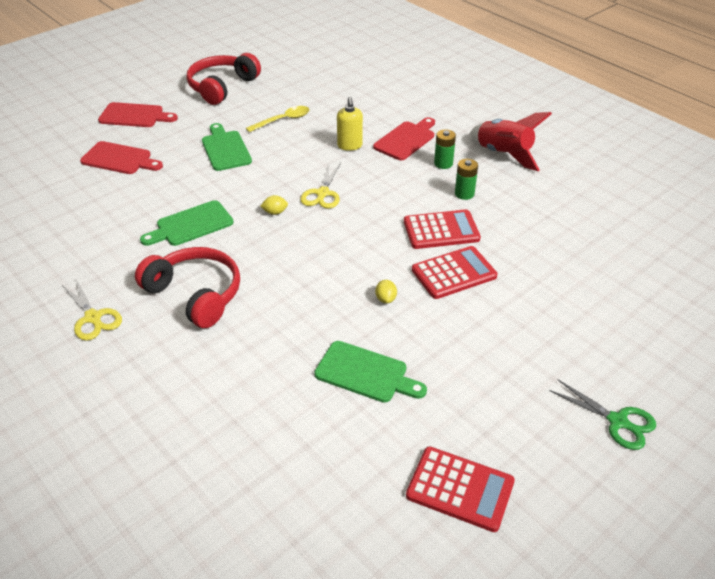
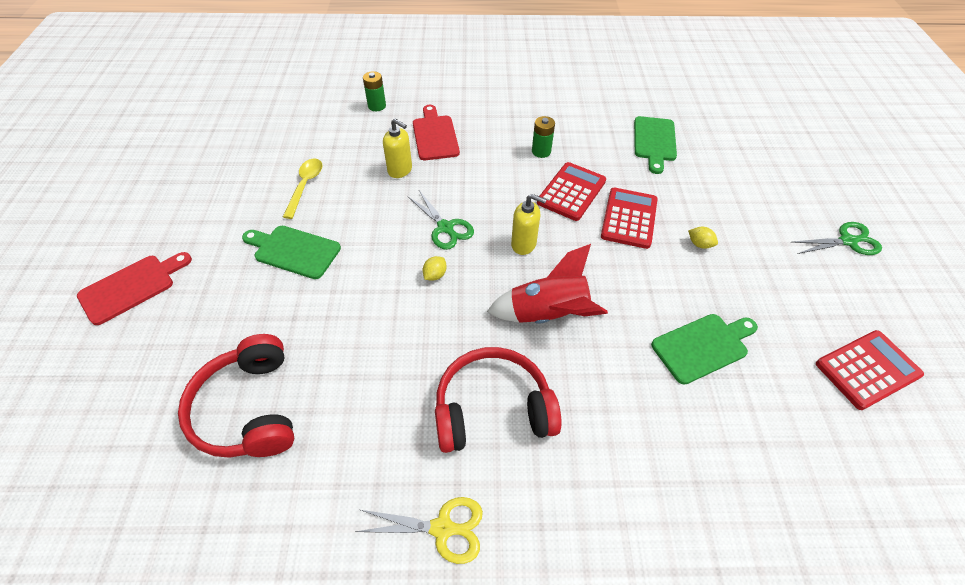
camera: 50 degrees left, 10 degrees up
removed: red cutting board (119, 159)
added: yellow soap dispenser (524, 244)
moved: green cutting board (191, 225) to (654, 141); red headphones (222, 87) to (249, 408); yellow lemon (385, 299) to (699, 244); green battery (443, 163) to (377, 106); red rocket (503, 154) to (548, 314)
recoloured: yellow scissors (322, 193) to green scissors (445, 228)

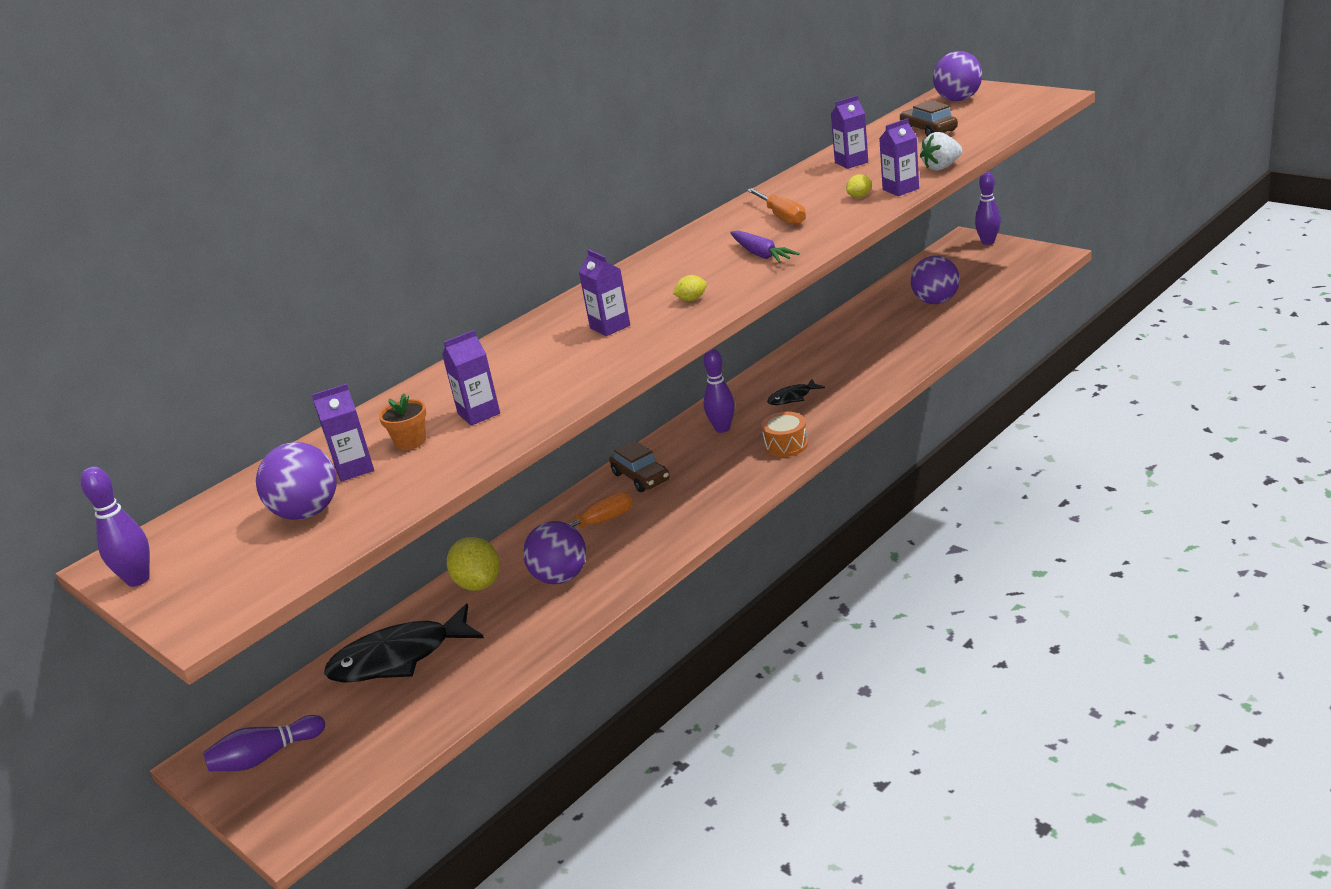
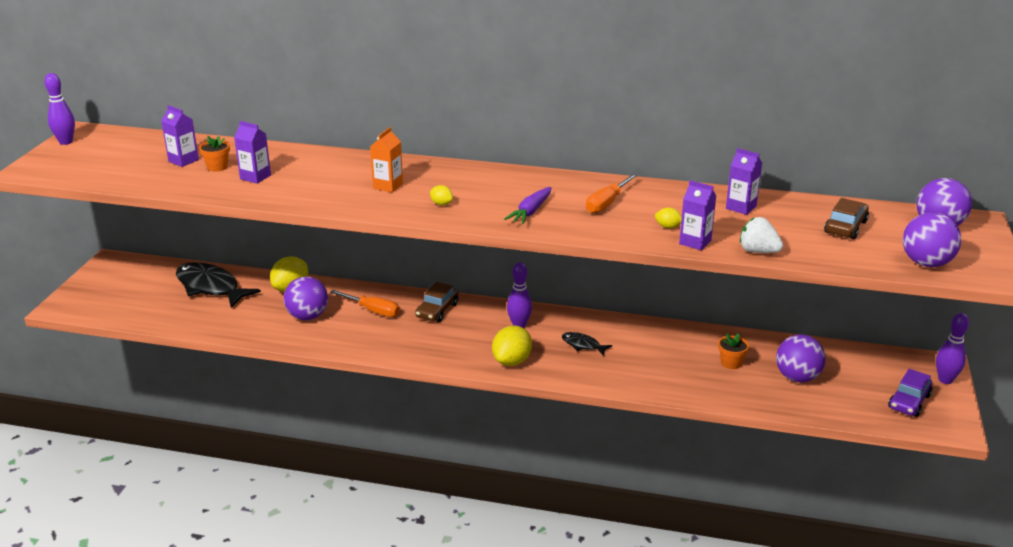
camera: 55 degrees right, 0 degrees up
removed: purple bowling pin (265, 756)
added: orange flower pot (731, 363); purple car (909, 401)
moved: purple ball (307, 512) to (926, 263)
replaced: orange drum (786, 445) to yellow lemon (512, 361)
recoloured: purple carton (610, 326) to orange carton (388, 186)

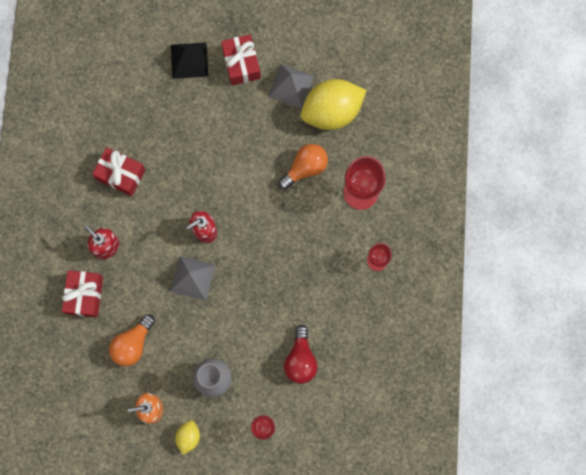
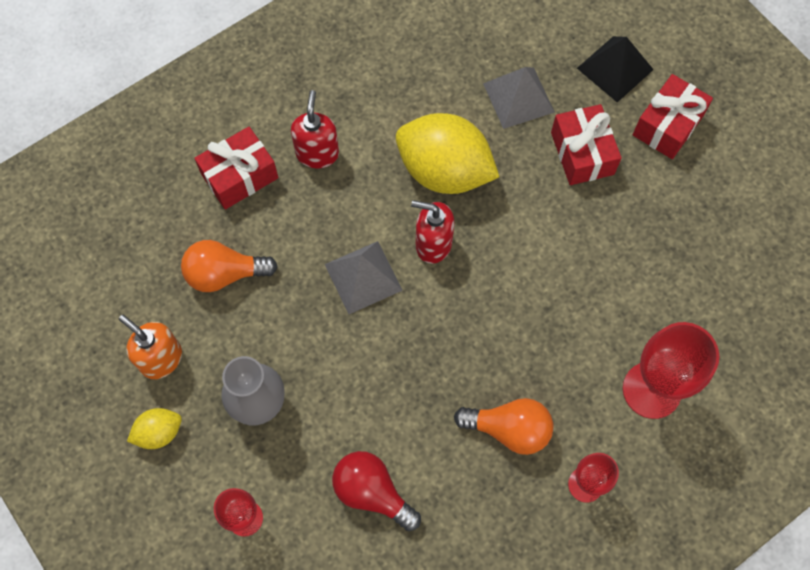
camera: 50 degrees right, 10 degrees down
moved: red gift (121, 174) to (582, 153); grey pyramid (291, 86) to (518, 97); orange light bulb (305, 168) to (509, 429); yellow lemon (332, 112) to (444, 171)
turned: red light bulb (300, 359) = (372, 492) 75 degrees clockwise

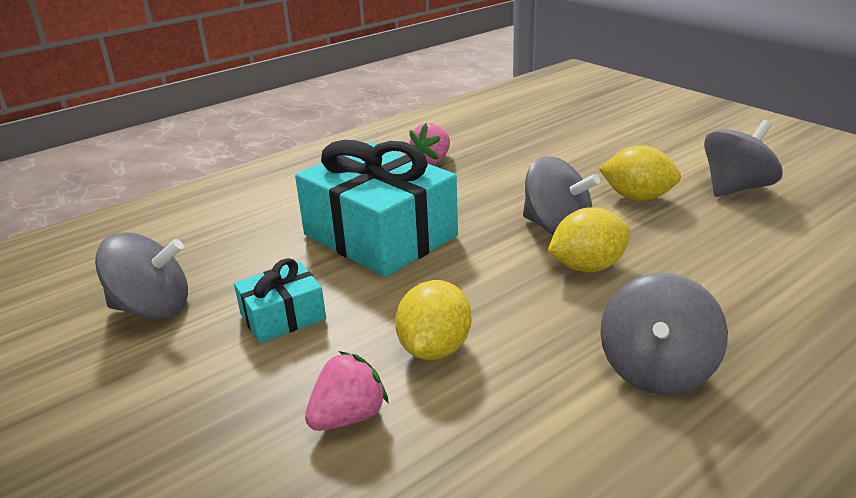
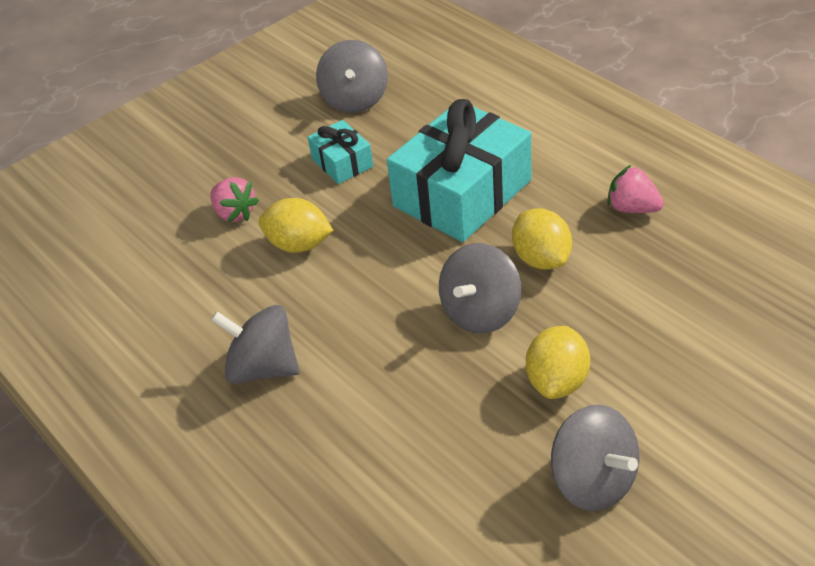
camera: 90 degrees right, 15 degrees up
moved: yellow lemon (587, 267) to (541, 258)

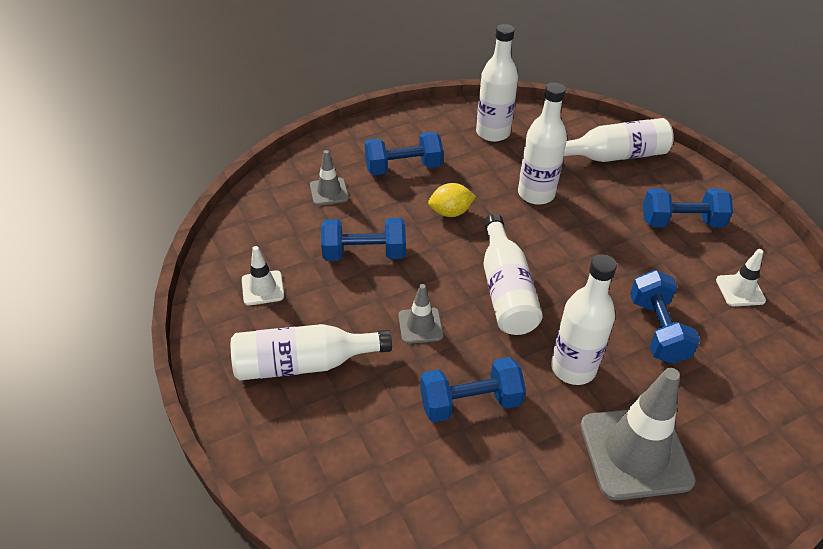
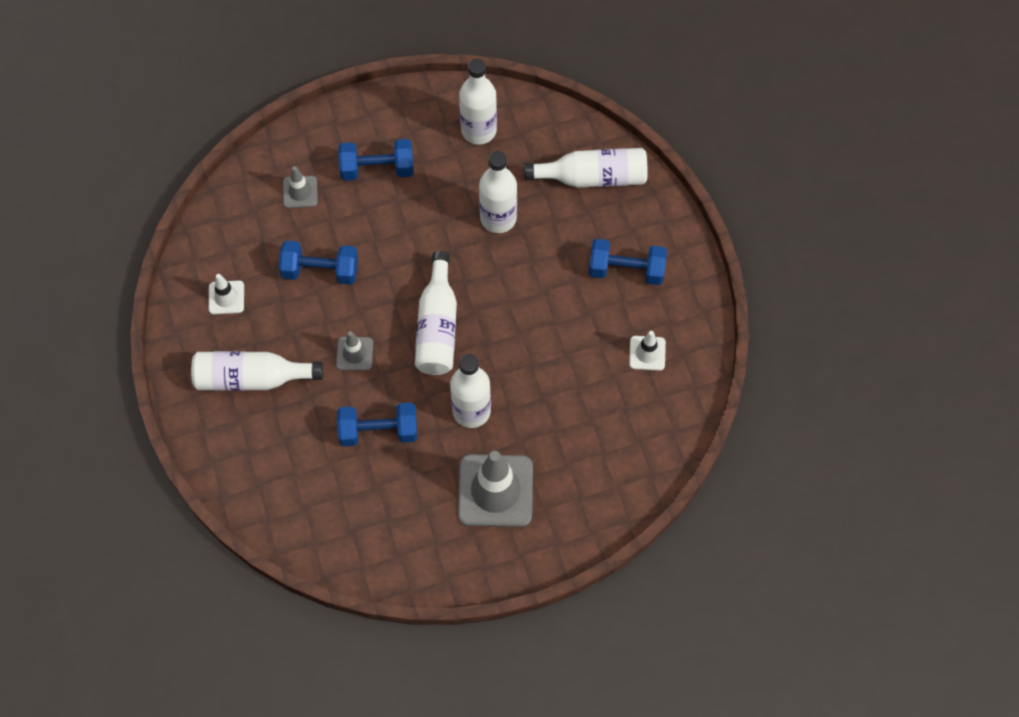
camera: 10 degrees right, 20 degrees up
removed: yellow lemon (450, 212); blue dumbbell (657, 330)

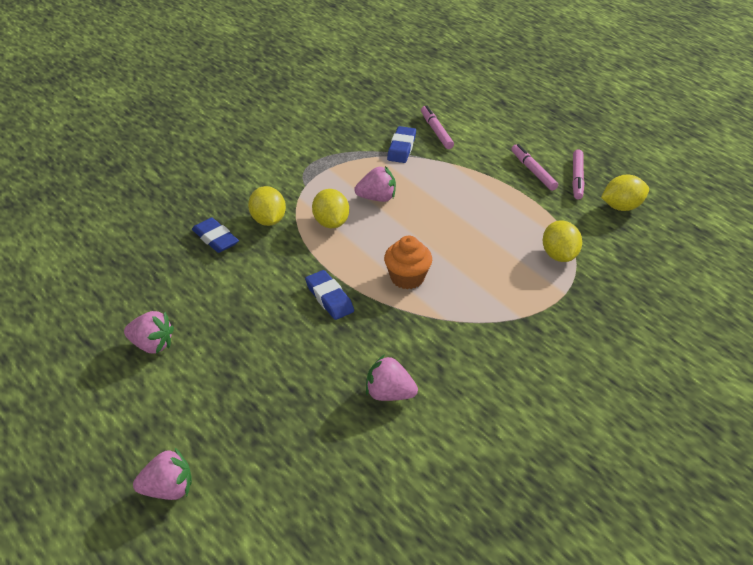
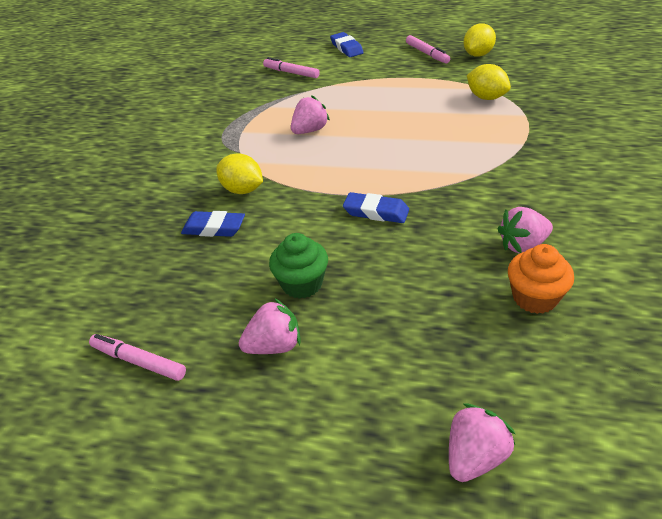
camera: 35 degrees left, 0 degrees up
removed: yellow lemon (331, 222)
added: green cupcake (302, 284)
moved: orange cupcake (407, 278) to (534, 298); blue eraser (401, 148) to (346, 48); pink marker (533, 171) to (139, 361)

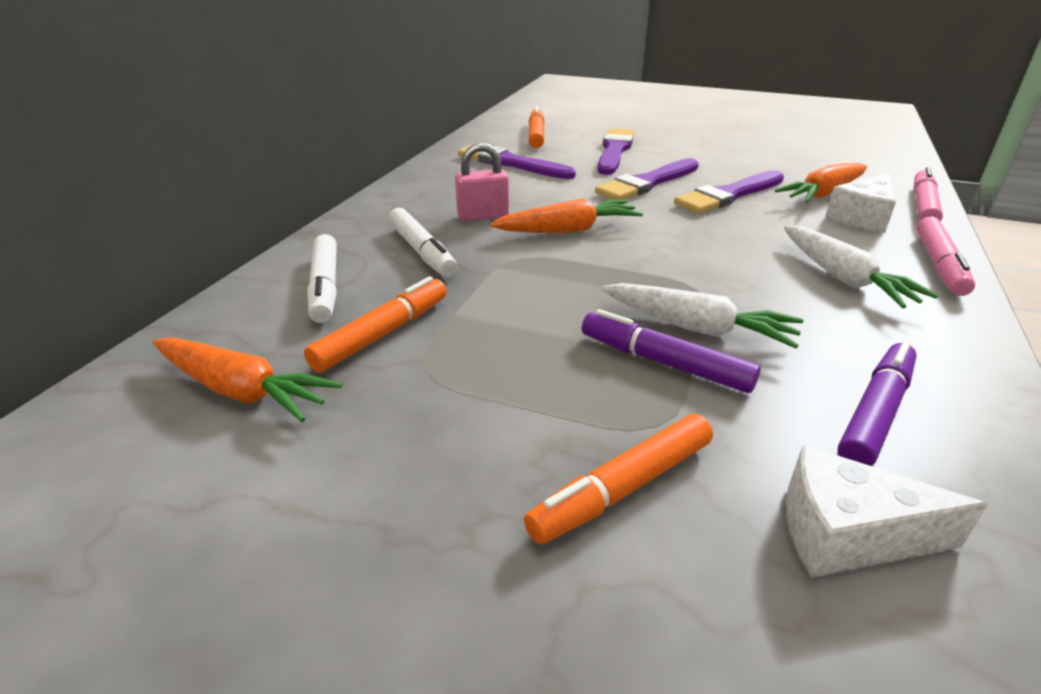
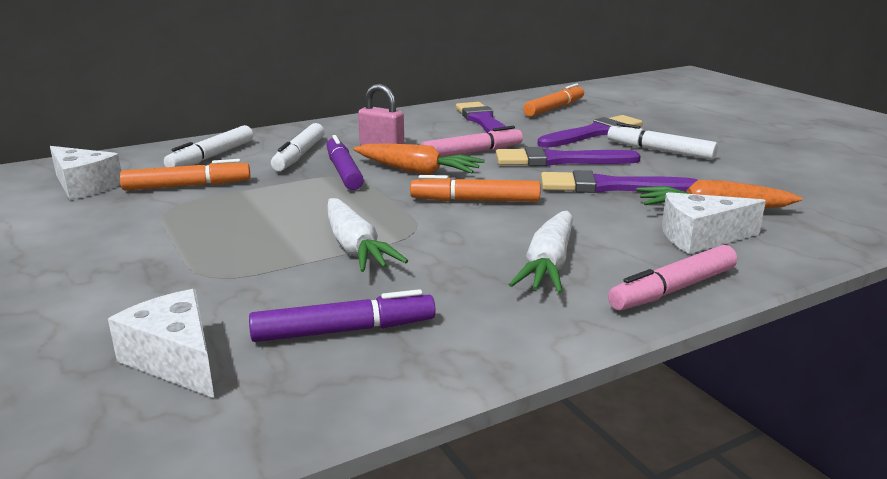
camera: 40 degrees right, 10 degrees down
added: white marker (660, 151)
moved: orange marker (622, 488) to (475, 200); purple marker (664, 362) to (344, 171); pink marker (923, 206) to (472, 152)
replaced: orange carrot (242, 391) to white cheese (84, 186)

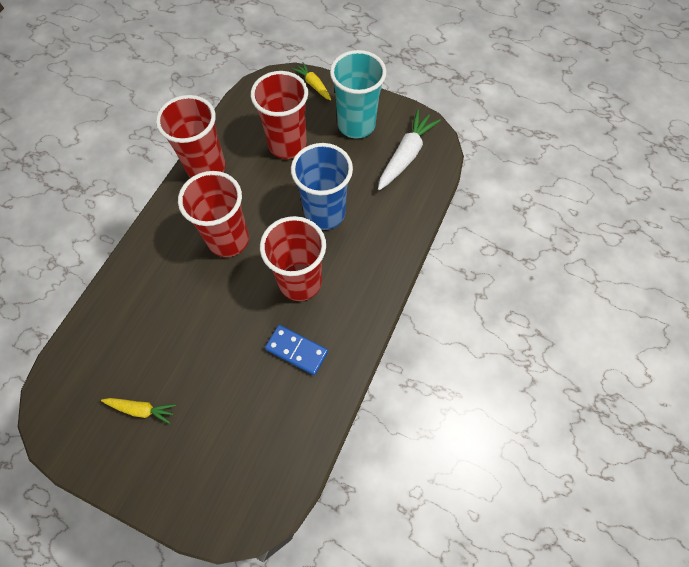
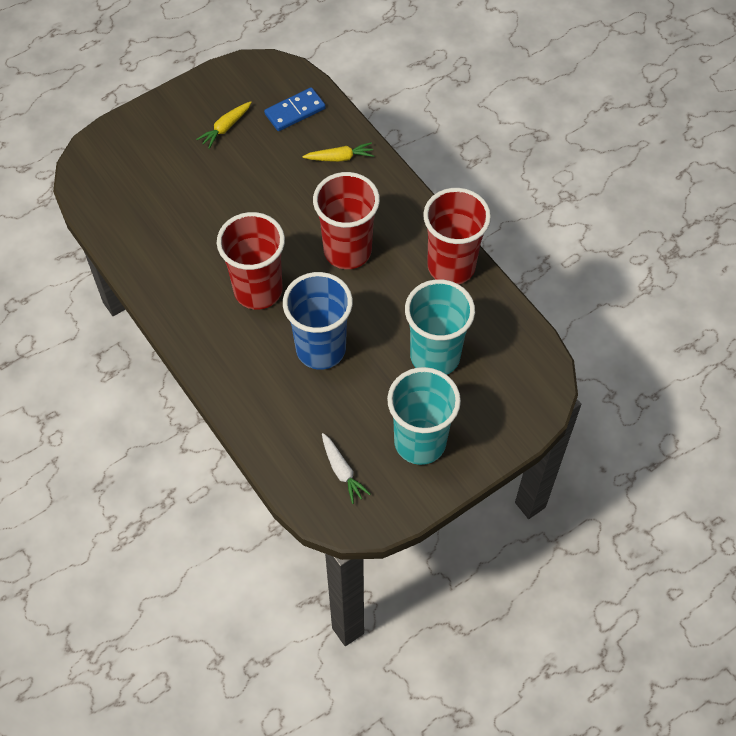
camera: 120 degrees right, 5 degrees down
moved: blue domino (296, 350) to (295, 111); yellow carrot (313, 85) to (340, 158)
recoloured: red cup (287, 145) to turquoise cup (435, 356)
resized: white carrot (405, 155) = (342, 471) x0.58

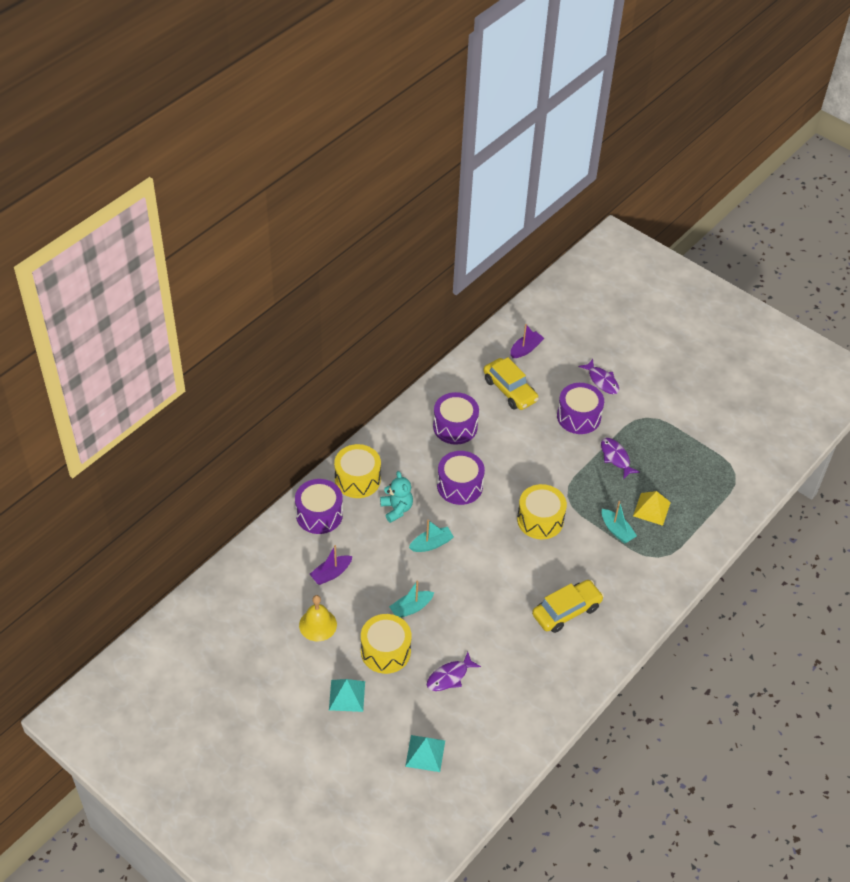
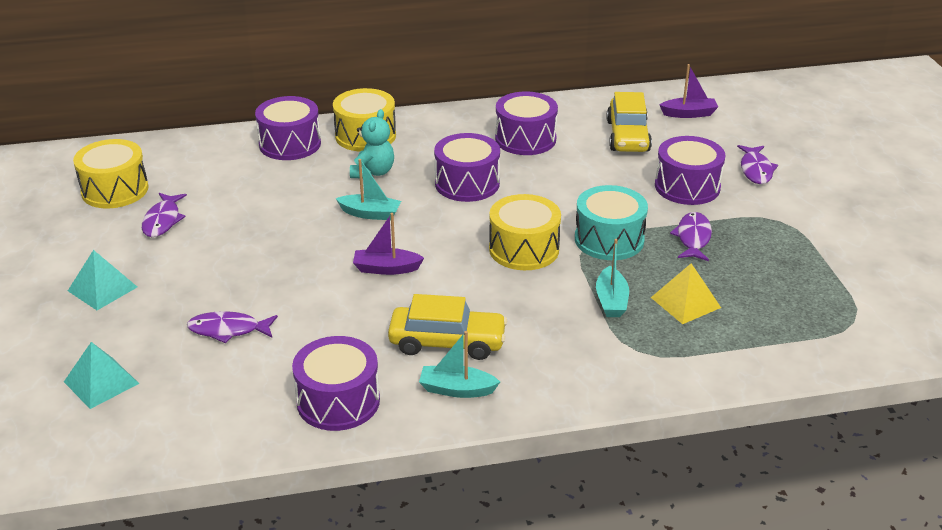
camera: 40 degrees right, 15 degrees down
added: purple drum (338, 401); turquoise drum (609, 239)
moved: purple boat (331, 573) to (386, 268); yellow drum (385, 651) to (115, 190); turquoise boat (411, 608) to (457, 389)
replaced: yellow bell (318, 625) to purple fish (163, 220)

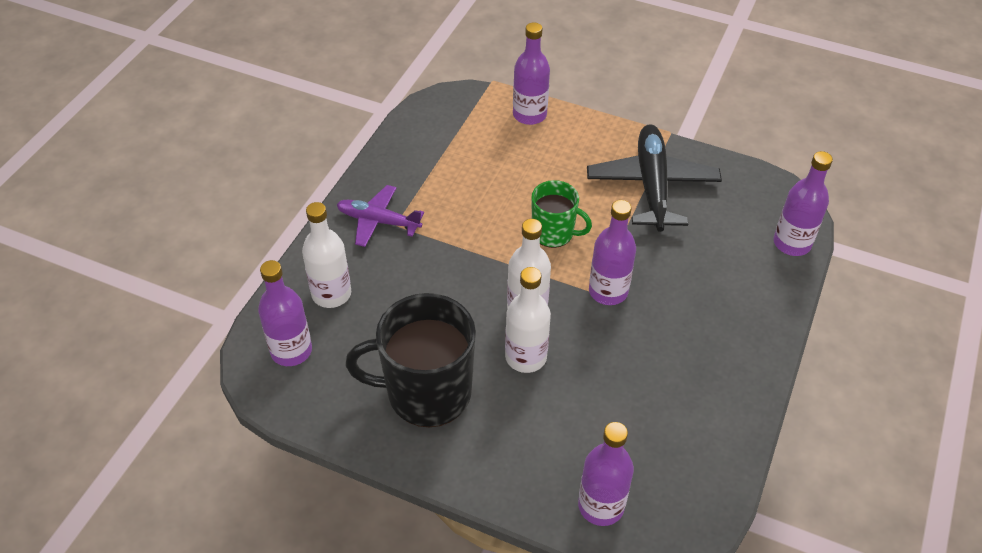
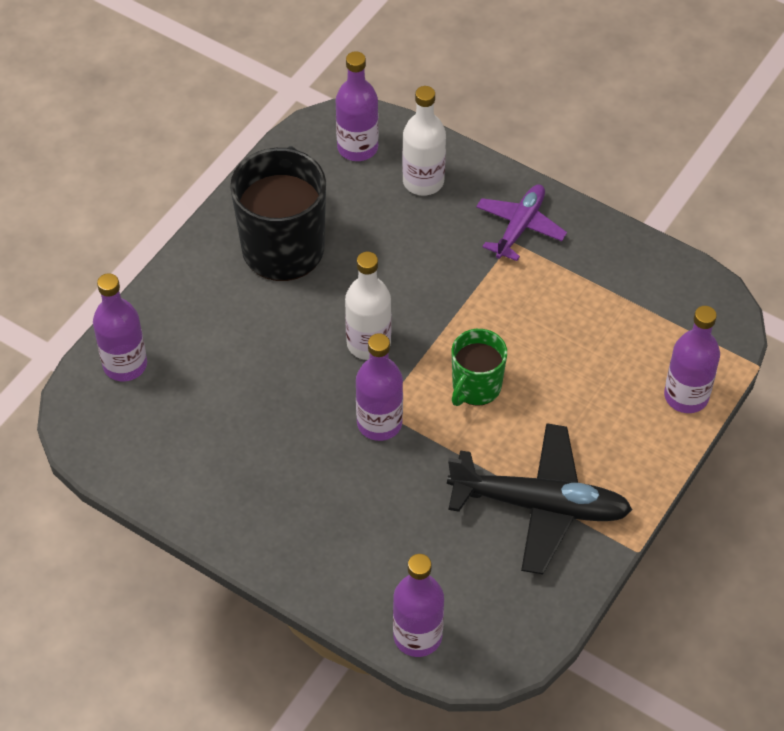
camera: 100 degrees right, 5 degrees up
removed: white bottle (526, 357)

